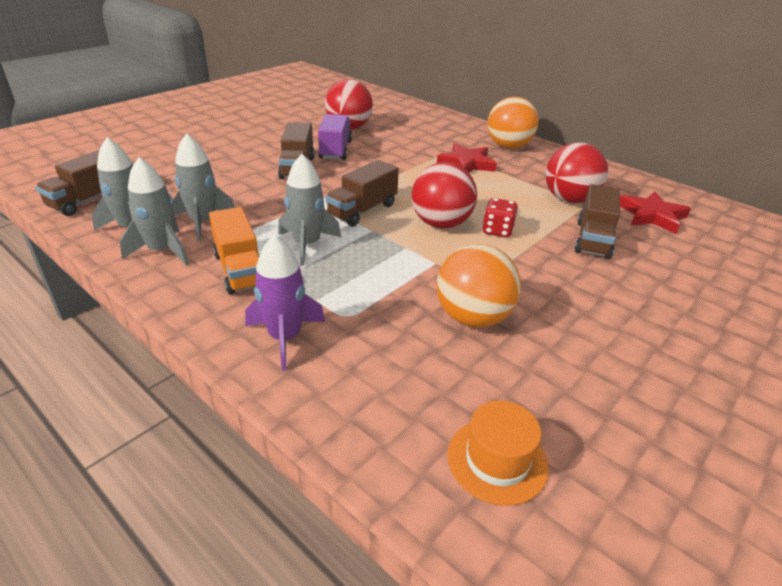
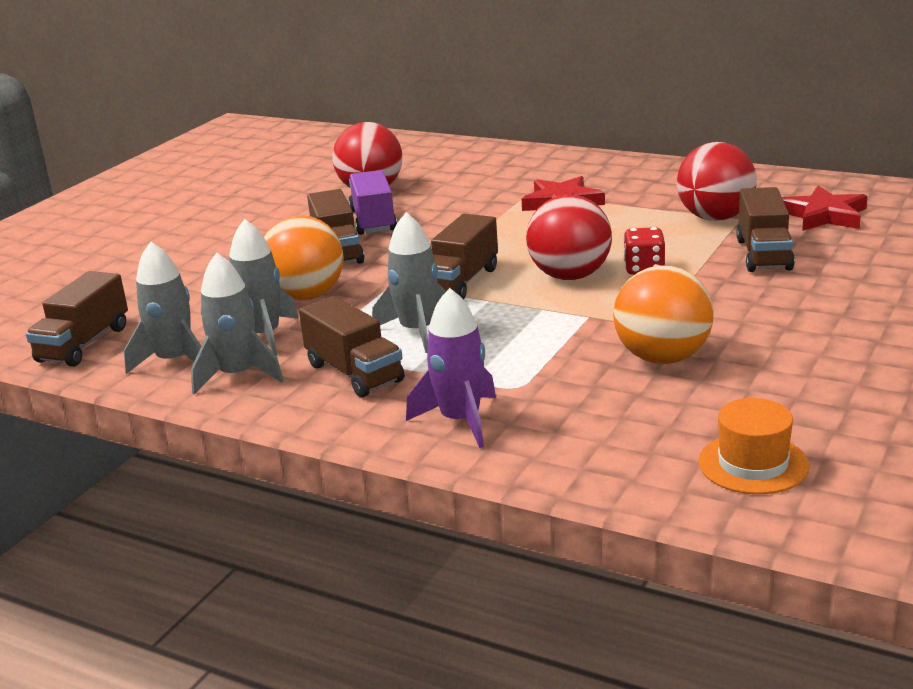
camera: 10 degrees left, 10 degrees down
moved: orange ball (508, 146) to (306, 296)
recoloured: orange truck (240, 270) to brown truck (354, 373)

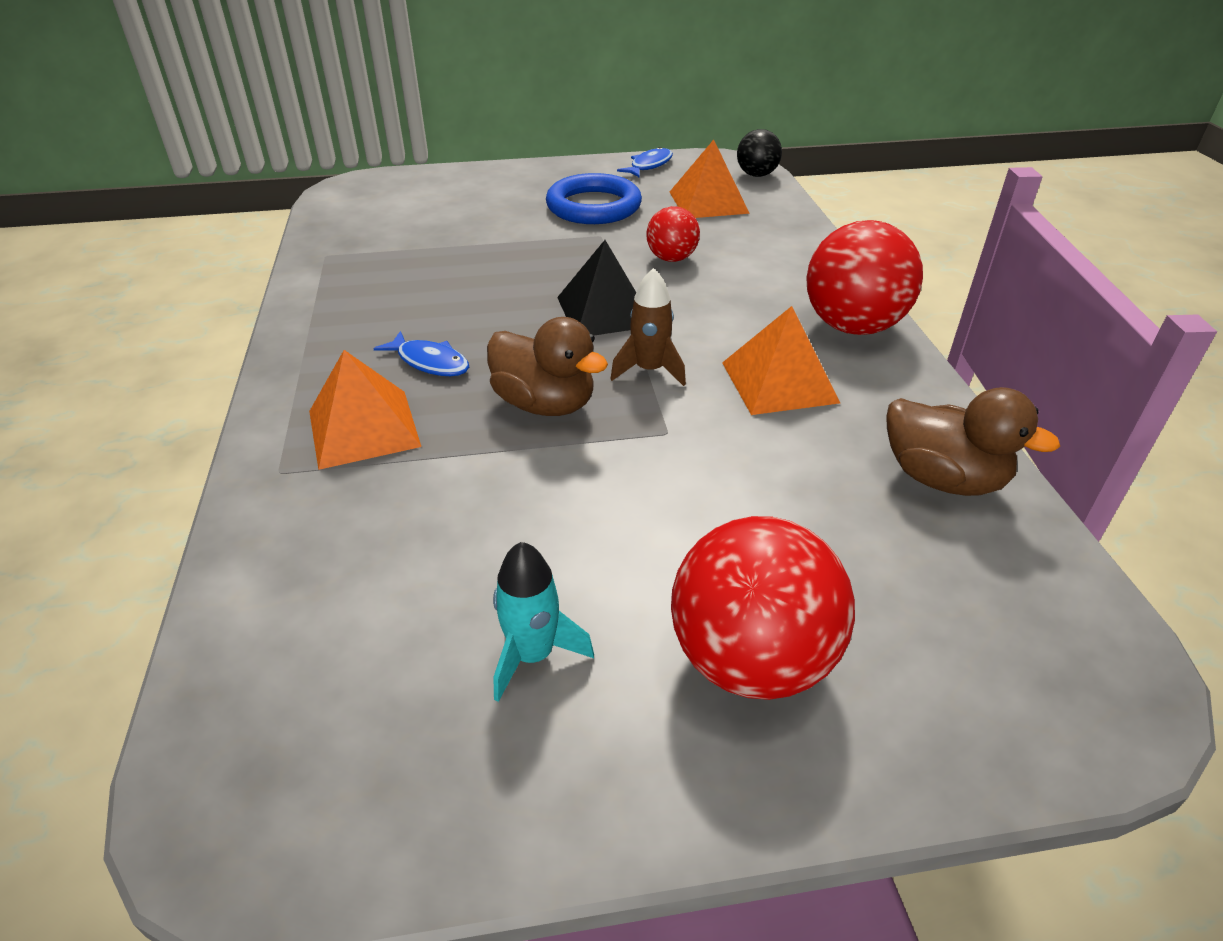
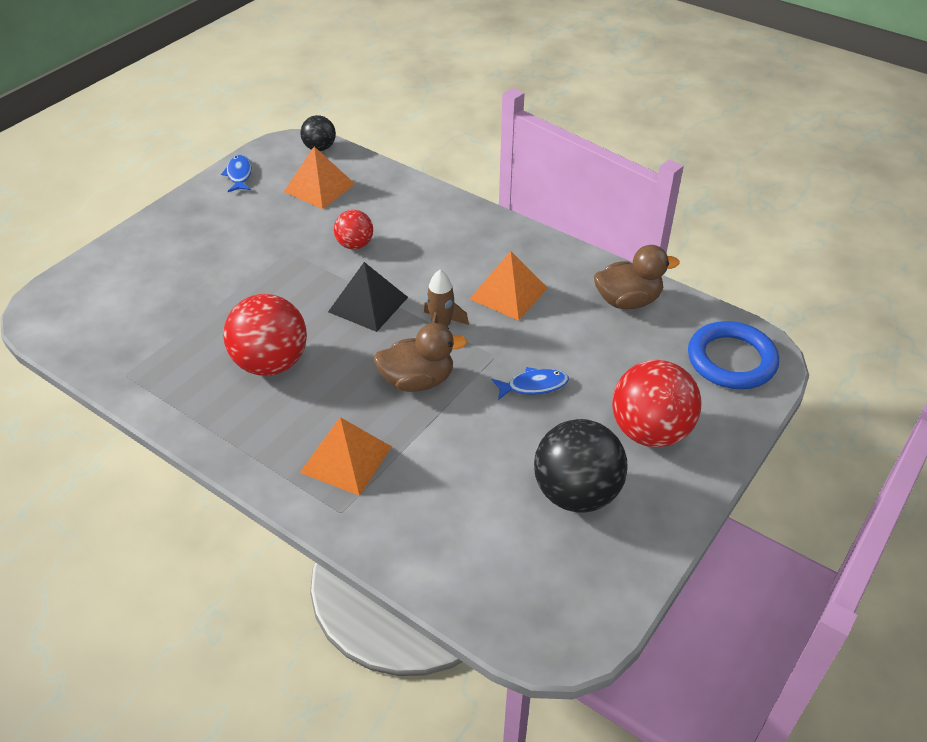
camera: 45 degrees left, 5 degrees up
moved: blue fish (430, 362) to (533, 385); blue ring (593, 206) to (731, 360); red ball (852, 326) to (271, 363)
replaced: turquoise rocket (532, 655) to black ball (576, 493)

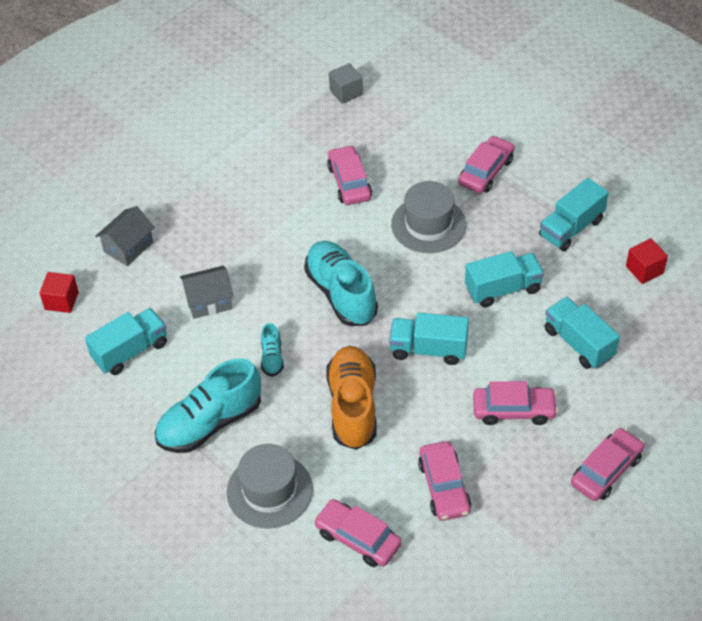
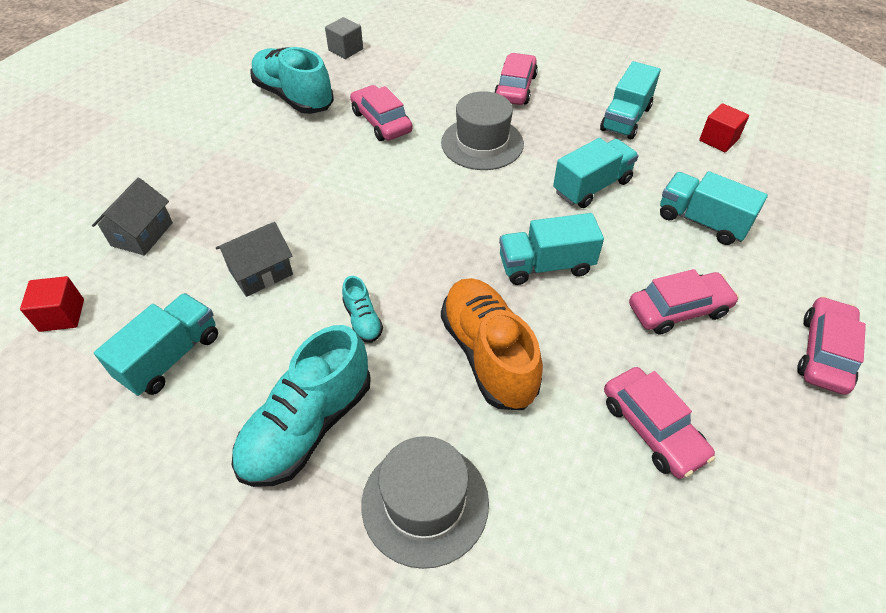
camera: 20 degrees left, 0 degrees up
removed: pink car (358, 538)
moved: turquoise shoe (341, 294) to (294, 97)

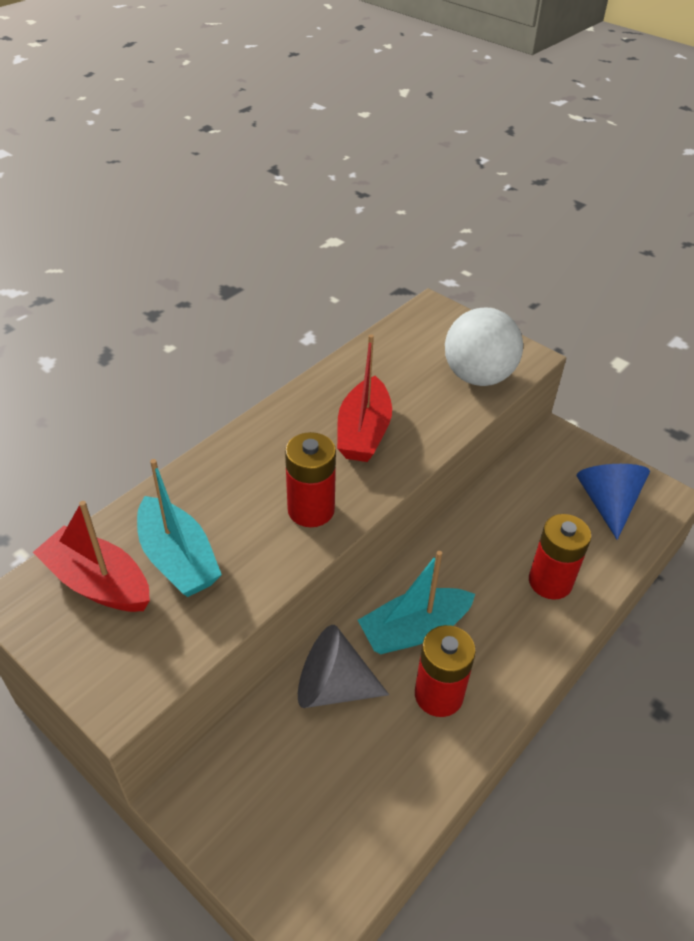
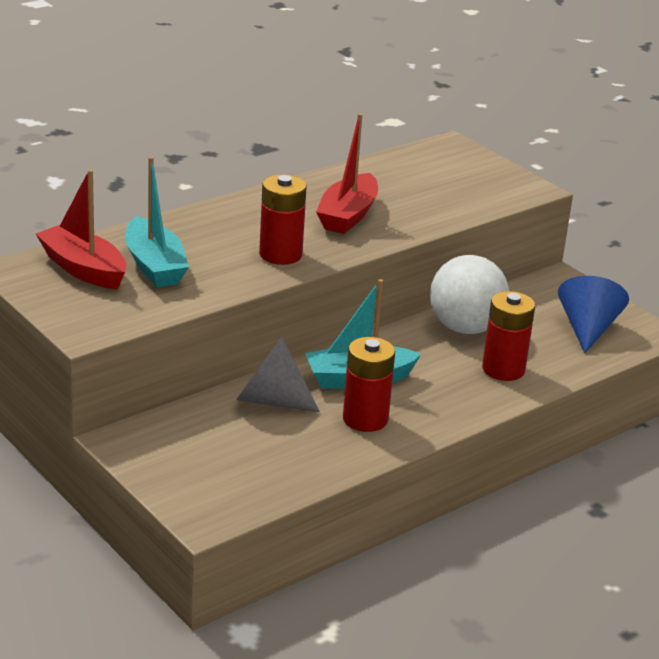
camera: 10 degrees right, 15 degrees down
moved: white ball (478, 376) to (465, 328)

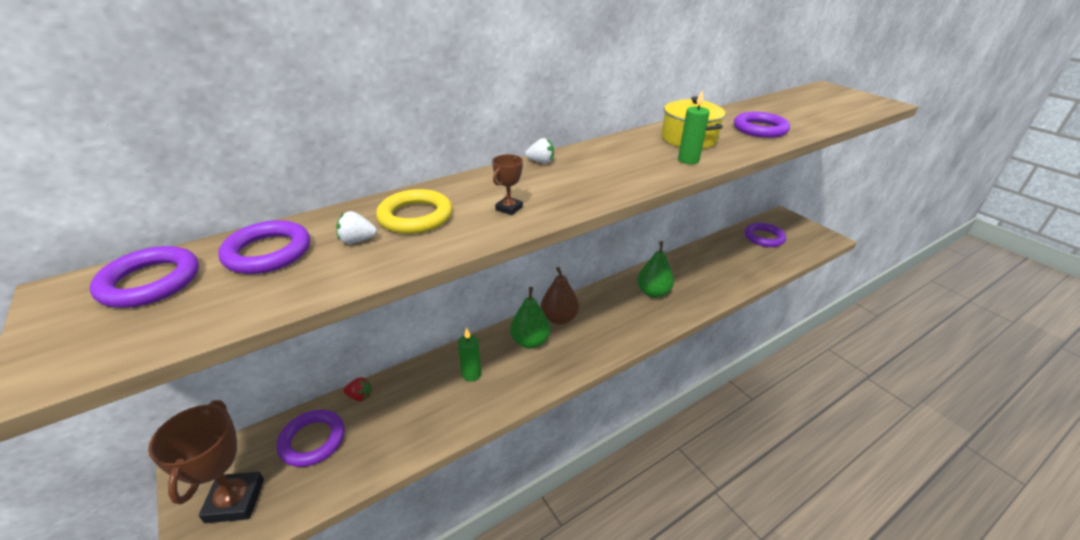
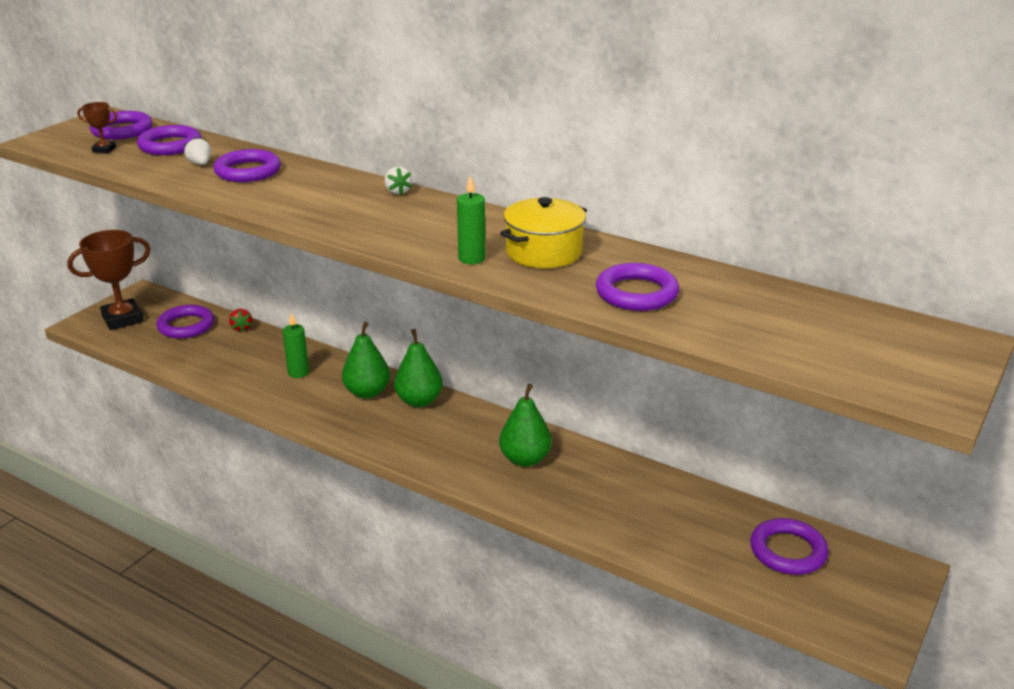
camera: 65 degrees right, 5 degrees down
moved: brown trophy (509, 208) to (104, 149)
recoloured: yellow ring (415, 217) to purple ring (248, 171); brown pear (559, 318) to green pear (419, 401)

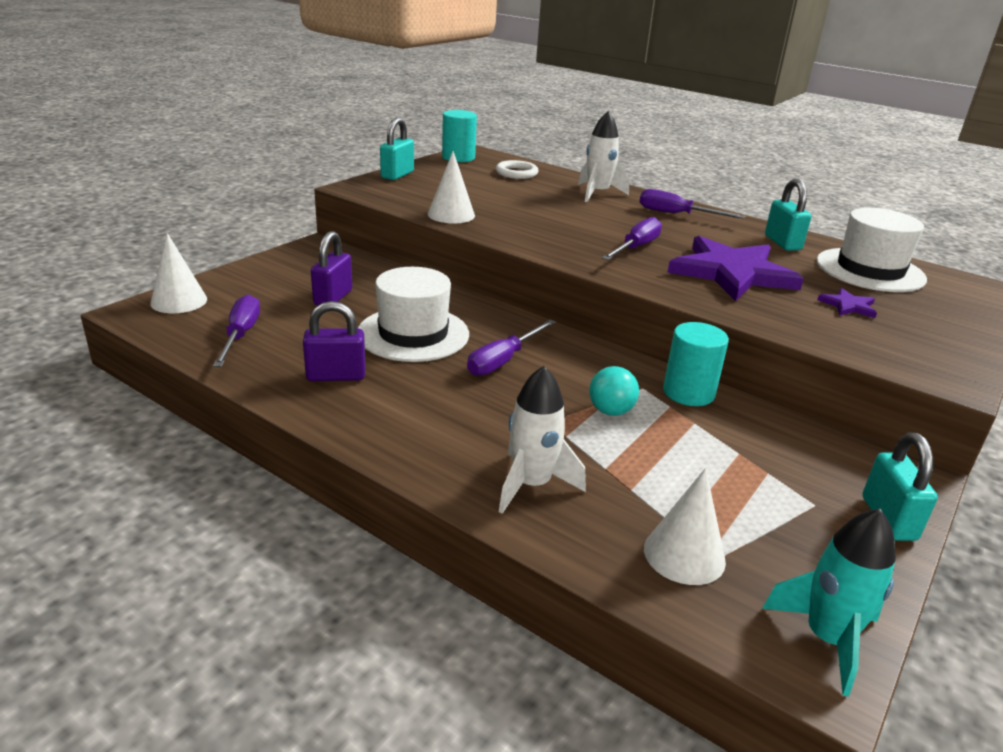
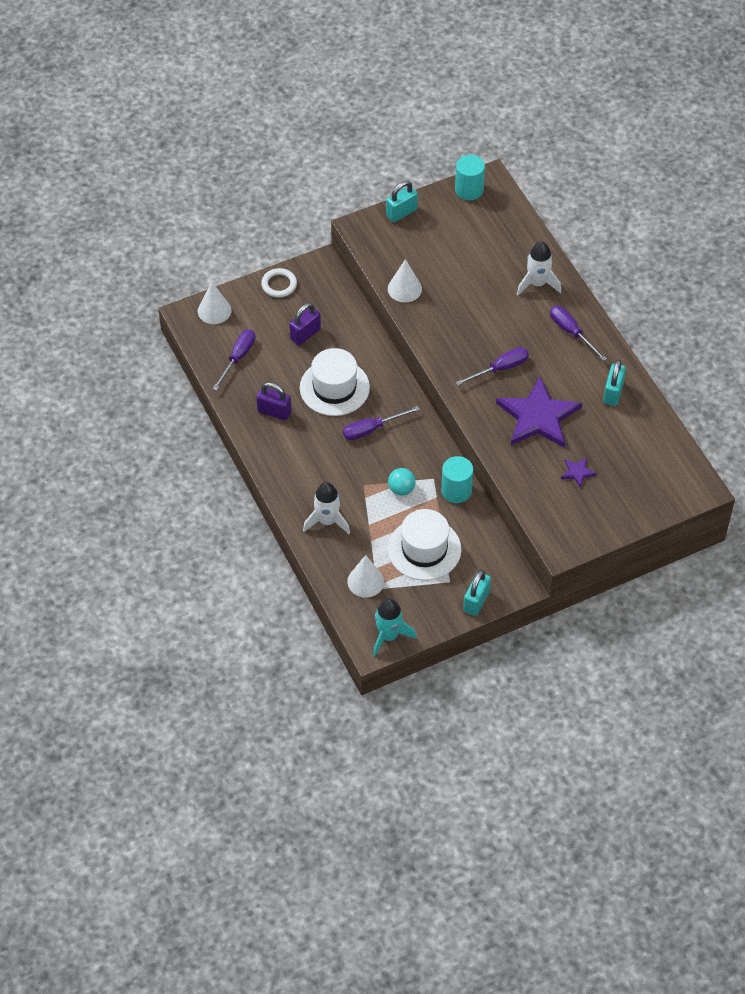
camera: 30 degrees right, 25 degrees up
moved: white ring (516, 173) to (279, 284); white hat (870, 270) to (424, 549)

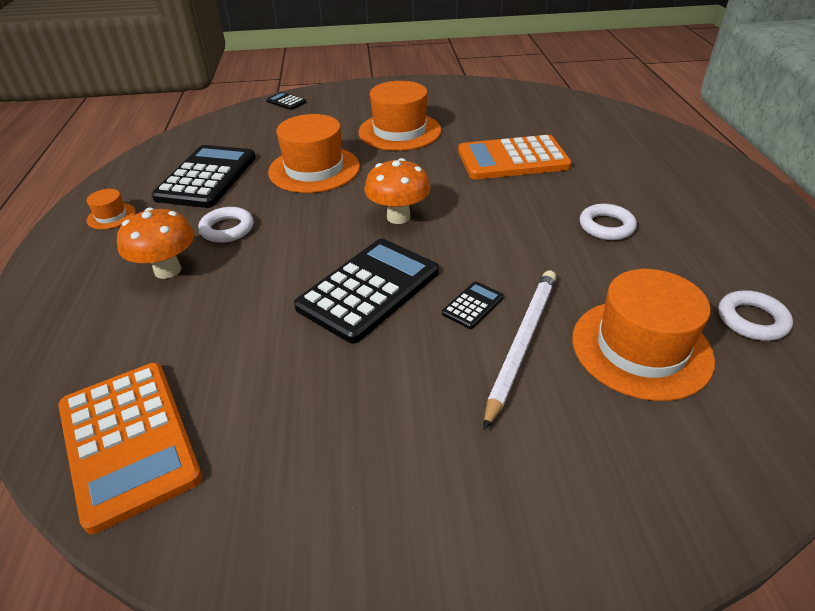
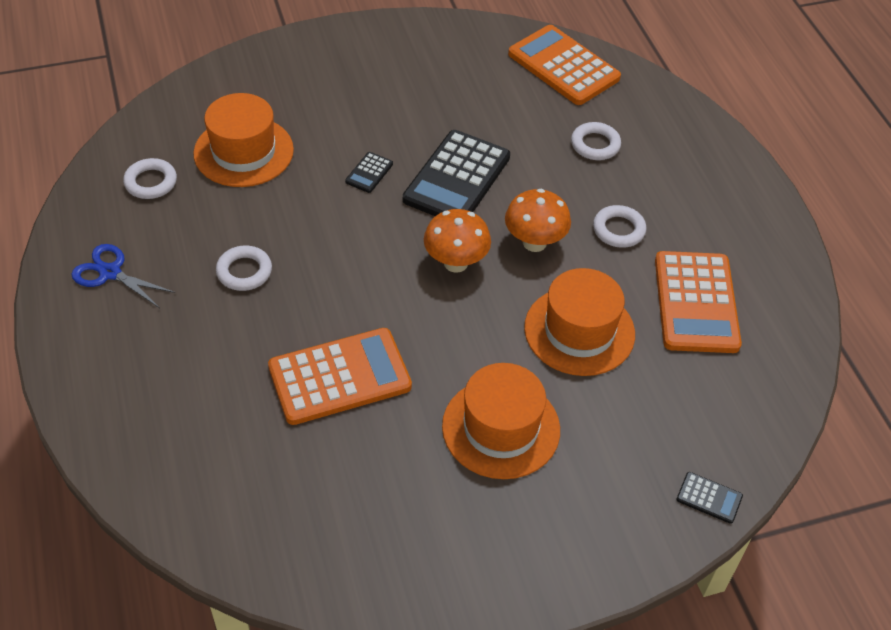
camera: 165 degrees right, 10 degrees up
removed: orange hat (111, 216); white pencil (521, 343)
added: blue scissors (110, 273); white ring (595, 145)
moved: orange mushroom (167, 270) to (534, 242)
recoloured: black calculator (207, 177) to orange calculator (696, 303)

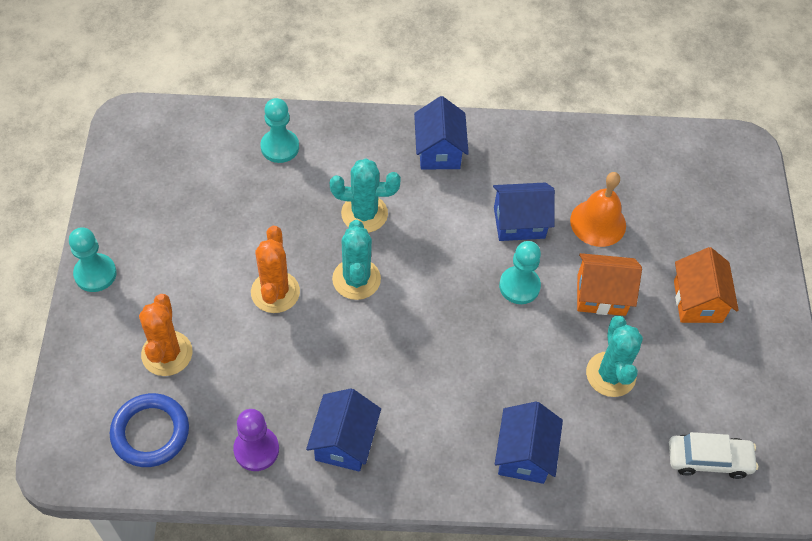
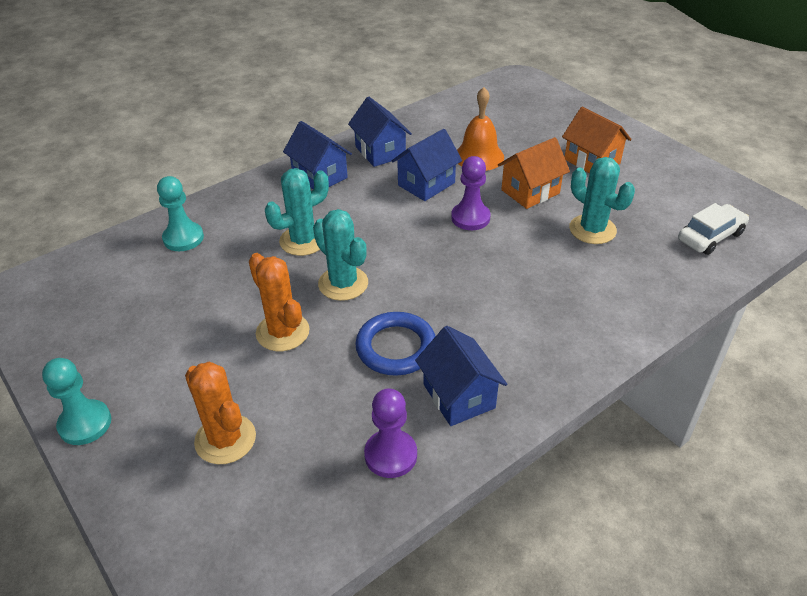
camera: 35 degrees left, 15 degrees down
moved: blue ring (150, 432) to (396, 347); blue house (524, 454) to (380, 151)
recoloured: turquoise pawn (519, 286) to purple pawn (470, 218)

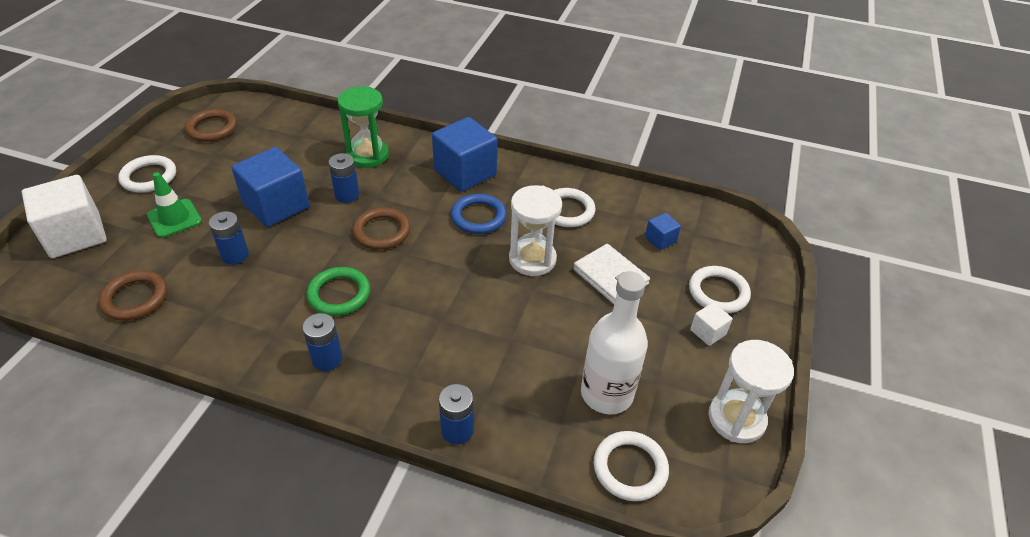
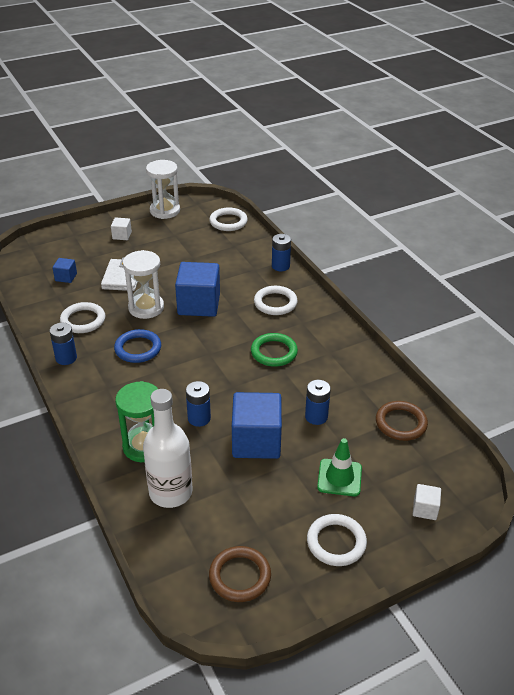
camera: 135 degrees left, 5 degrees down
removed: brown ring (382, 231)
moved: blue battery (327, 359) to (66, 358); blue cube (465, 172) to (199, 304); white bottle (606, 394) to (170, 492); white ring (718, 292) to (275, 303)
resized: white cube (75, 235) = (425, 509) x0.47

